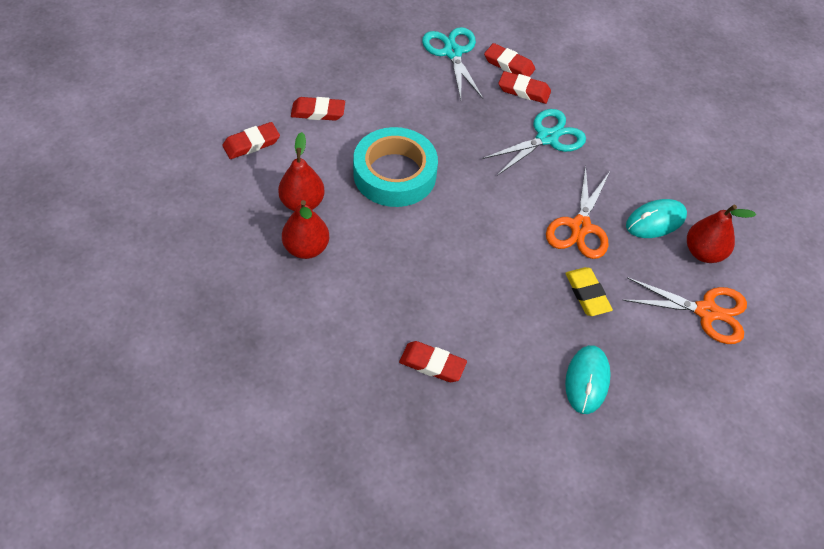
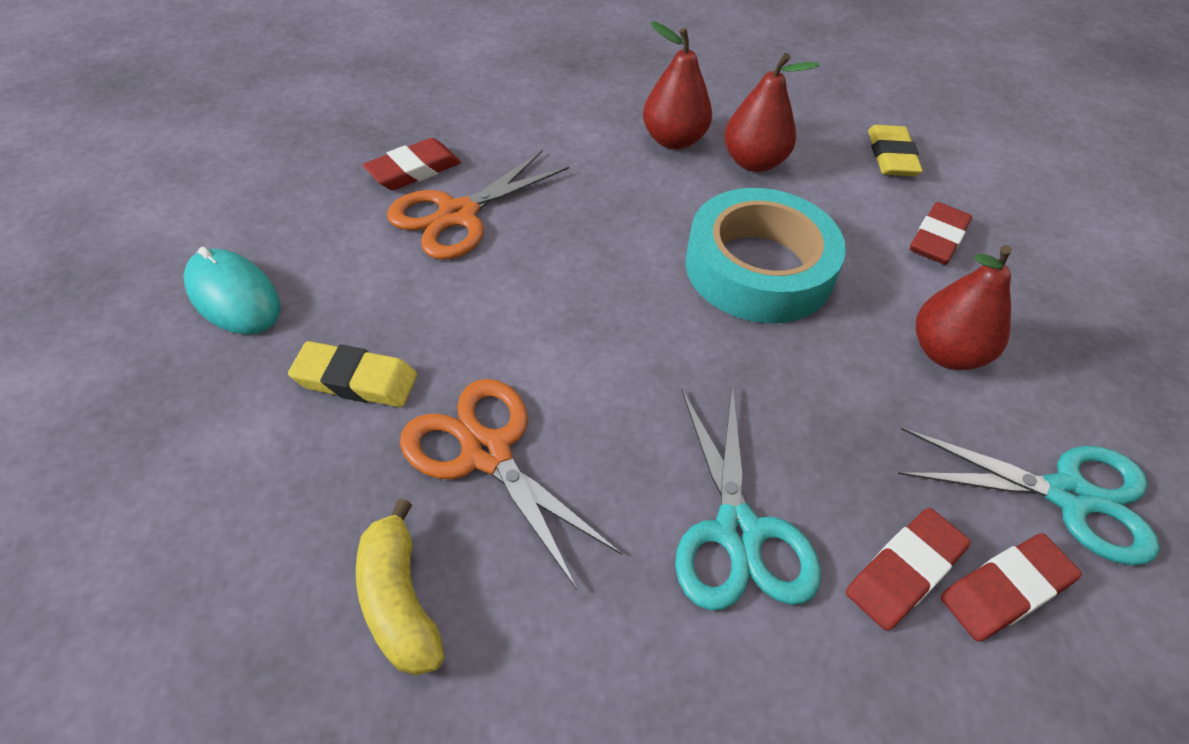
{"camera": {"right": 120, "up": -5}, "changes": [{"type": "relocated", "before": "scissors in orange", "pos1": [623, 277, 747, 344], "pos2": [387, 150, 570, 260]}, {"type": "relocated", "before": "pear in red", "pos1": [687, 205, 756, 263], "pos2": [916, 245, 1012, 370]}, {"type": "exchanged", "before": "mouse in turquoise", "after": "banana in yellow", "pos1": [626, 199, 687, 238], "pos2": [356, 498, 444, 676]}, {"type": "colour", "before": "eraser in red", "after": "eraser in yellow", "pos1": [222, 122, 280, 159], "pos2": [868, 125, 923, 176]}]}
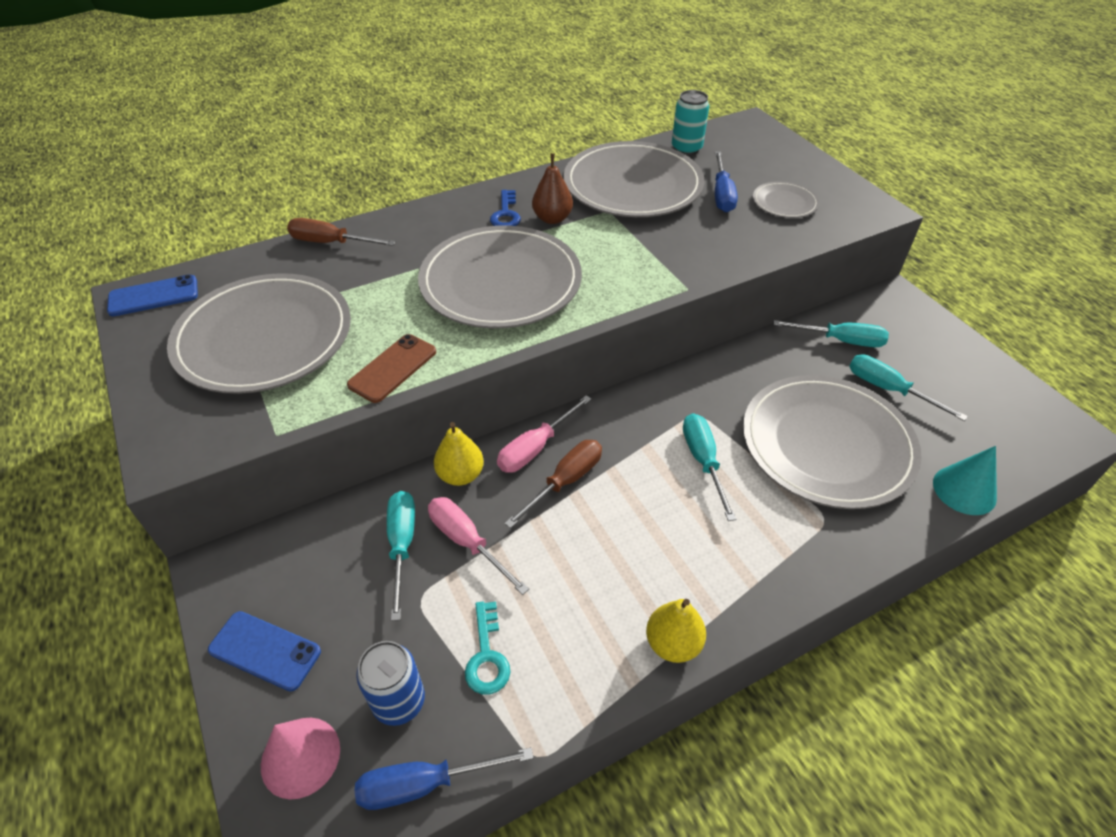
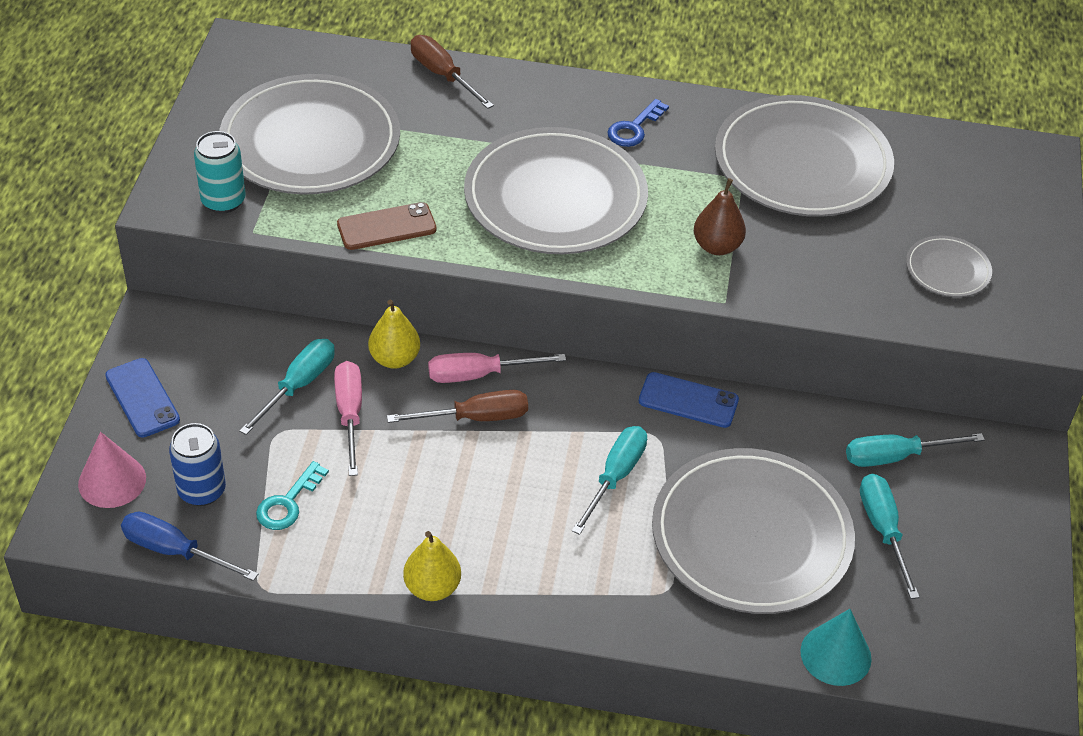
{"camera": {"right": 35, "up": 0}, "changes": [{"type": "missing", "before": "screwdriver in blue", "pos1": [715, 151, 738, 212]}, {"type": "relocated", "before": "phone in blue", "pos1": [107, 275, 198, 316], "pos2": [639, 372, 739, 428]}, {"type": "relocated", "before": "pear in brown", "pos1": [532, 153, 573, 224], "pos2": [694, 178, 746, 255]}, {"type": "relocated", "before": "can in turquoise", "pos1": [672, 90, 709, 155], "pos2": [194, 131, 246, 213]}, {"type": "spun", "before": "screwdriver in turquoise", "pos1": [773, 320, 889, 347], "pos2": [846, 433, 985, 467], "turn": 120}]}
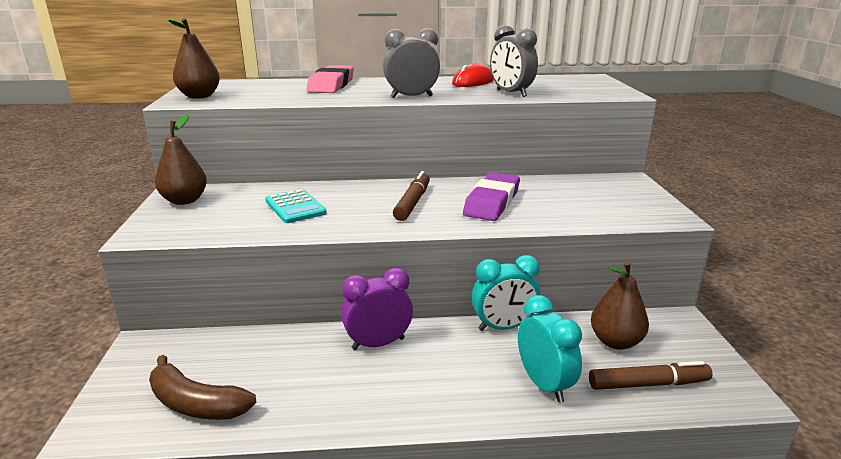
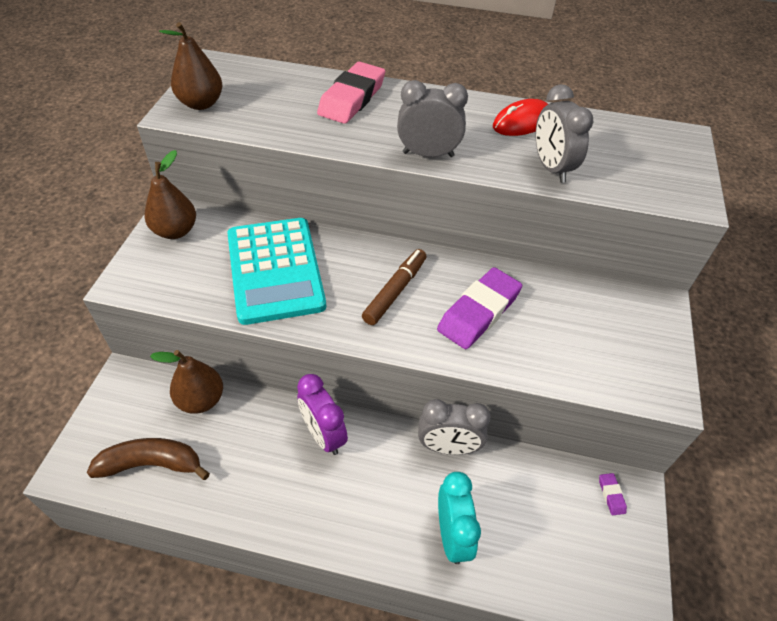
{"camera": {"right": 15, "up": 25}, "changes": [{"type": "missing", "before": "marker in brown", "pos1": [589, 361, 713, 390]}, {"type": "appeared", "after": "eraser in purple", "pos2": [599, 473, 627, 515]}, {"type": "relocated", "before": "pear in brown", "pos1": [591, 261, 649, 350], "pos2": [150, 350, 223, 414]}, {"type": "colour", "before": "clock in turquoise", "after": "clock in grey", "pos1": [472, 255, 540, 331], "pos2": [418, 399, 491, 455]}, {"type": "spun", "before": "banana in brown", "pos1": [149, 355, 256, 420], "pos2": [87, 438, 210, 480], "turn": 135}, {"type": "spun", "before": "clock in purple", "pos1": [341, 268, 413, 350], "pos2": [297, 374, 348, 455], "turn": -120}, {"type": "size", "before": "calculator in turquoise", "pos1": [265, 189, 327, 223], "pos2": [227, 218, 326, 325], "scale": 1.89}]}
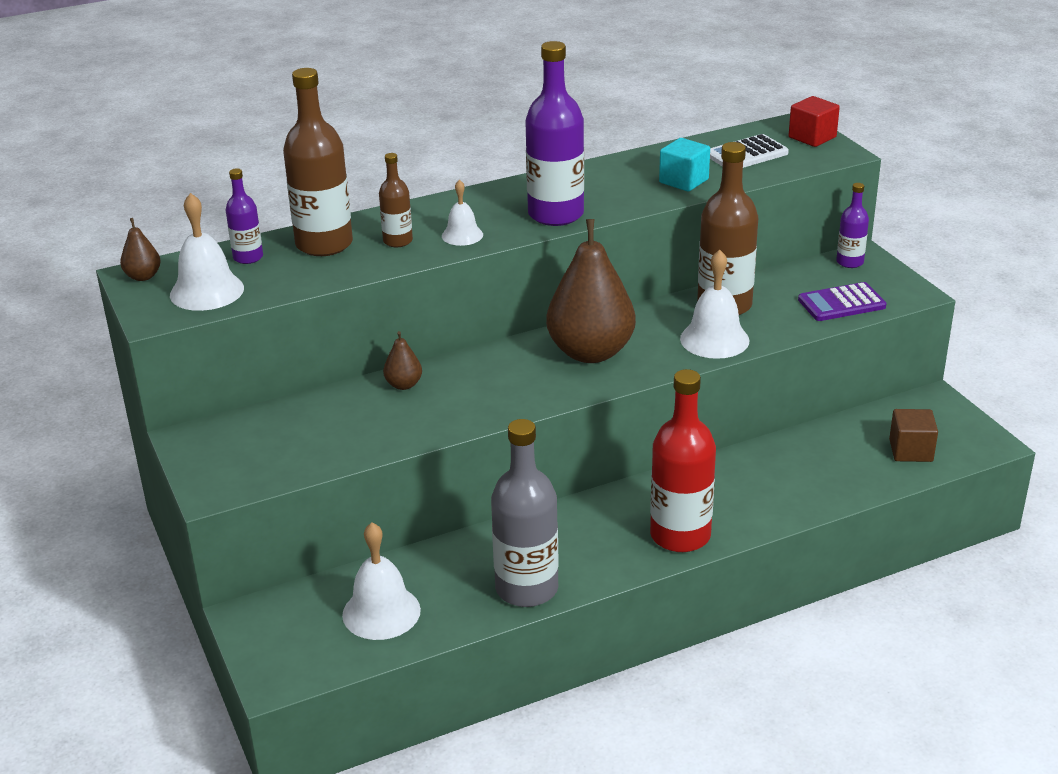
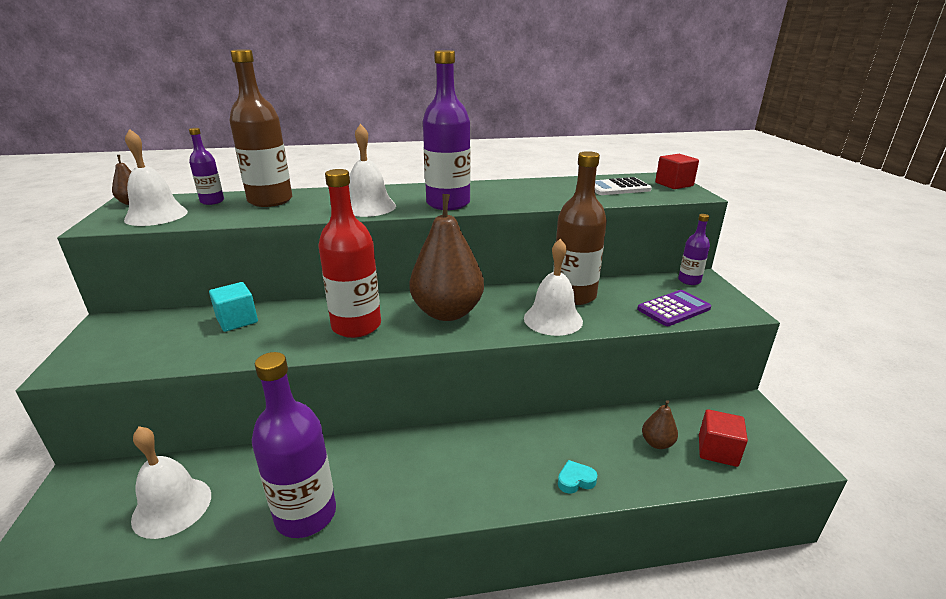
{"camera": {"right": 15, "up": -5}, "changes": [{"type": "missing", "before": "bottle in brown", "pos1": [379, 153, 413, 247]}, {"type": "appeared", "after": "heart in turquoise", "pos2": [558, 460, 597, 494]}, {"type": "relocated", "before": "pear in brown", "pos1": [383, 331, 422, 390], "pos2": [642, 400, 678, 449]}, {"type": "relocated", "before": "bottle in red", "pos1": [650, 369, 716, 552], "pos2": [318, 169, 381, 338]}, {"type": "relocated", "before": "cube in turquoise", "pos1": [659, 138, 710, 192], "pos2": [209, 282, 258, 332]}, {"type": "colour", "before": "bottle in grey", "after": "bottle in purple", "pos1": [491, 419, 559, 607], "pos2": [252, 352, 336, 538]}, {"type": "colour", "before": "cube in brown", "after": "cube in red", "pos1": [889, 409, 938, 462], "pos2": [699, 409, 748, 467]}, {"type": "spun", "before": "calculator in purple", "pos1": [798, 282, 886, 321], "pos2": [637, 290, 711, 326], "turn": 150}, {"type": "size", "before": "bell in white", "pos1": [442, 179, 483, 246], "pos2": [349, 124, 396, 217], "scale": 1.67}]}
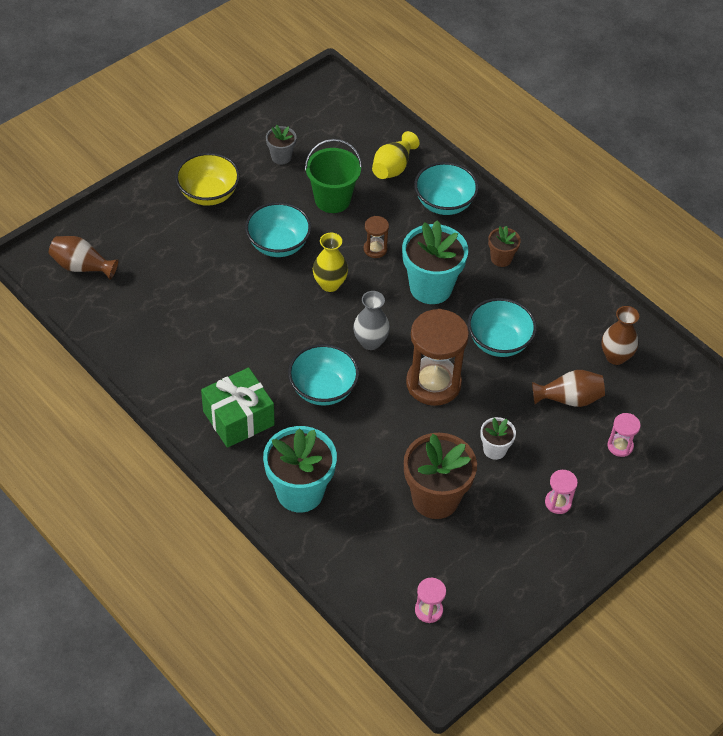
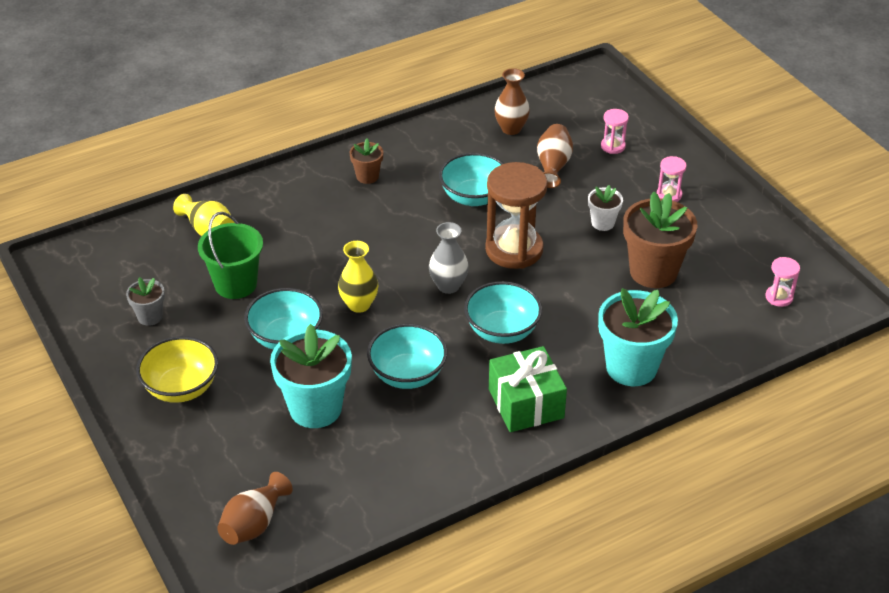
{"camera": {"right": -75, "up": -10}, "changes": [{"type": "missing", "before": "hourglass in brown", "pos1": [364, 216, 389, 258]}, {"type": "relocated", "before": "flower pot in turquoise", "pos1": [402, 220, 468, 304], "pos2": [270, 324, 352, 428]}, {"type": "relocated", "before": "bowl in turquoise", "pos1": [414, 162, 479, 215], "pos2": [367, 324, 447, 389]}]}
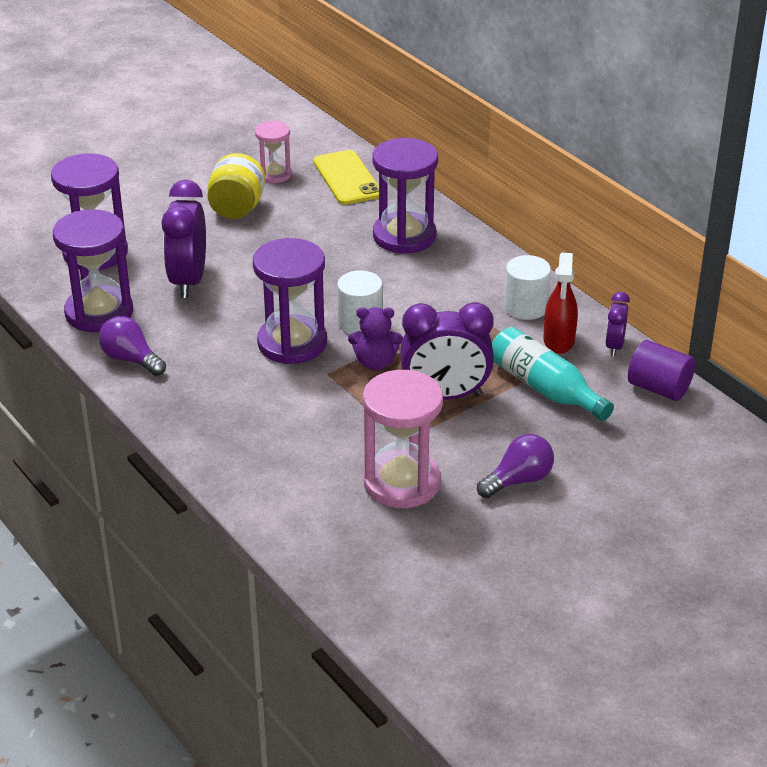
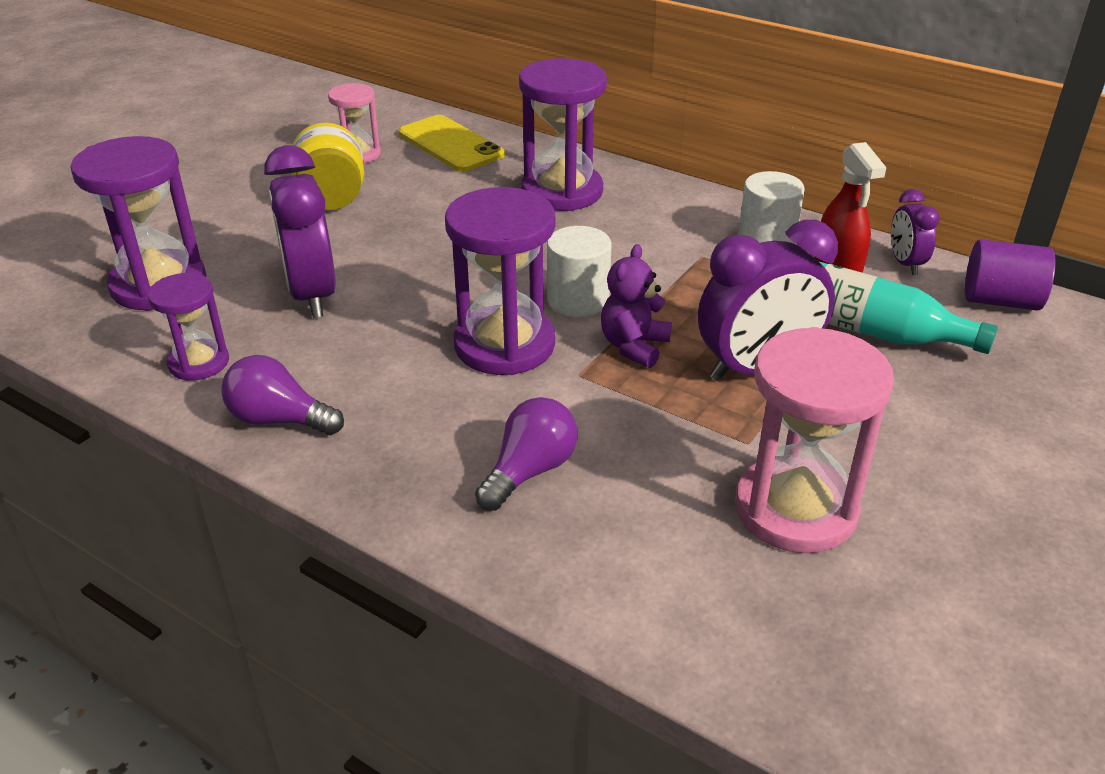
{"camera": {"right": -20, "up": 0}, "changes": [{"type": "relocated", "before": "light bulb in purple", "pos1": [477, 434, 554, 498], "pos2": [475, 397, 577, 511]}, {"type": "spun", "before": "teddy bear in purple", "pos1": [348, 307, 403, 370], "pos2": [601, 244, 672, 368], "turn": 135}, {"type": "size", "before": "hourglass in purple", "pos1": [53, 209, 133, 332], "pos2": [148, 273, 229, 381], "scale": 0.57}]}
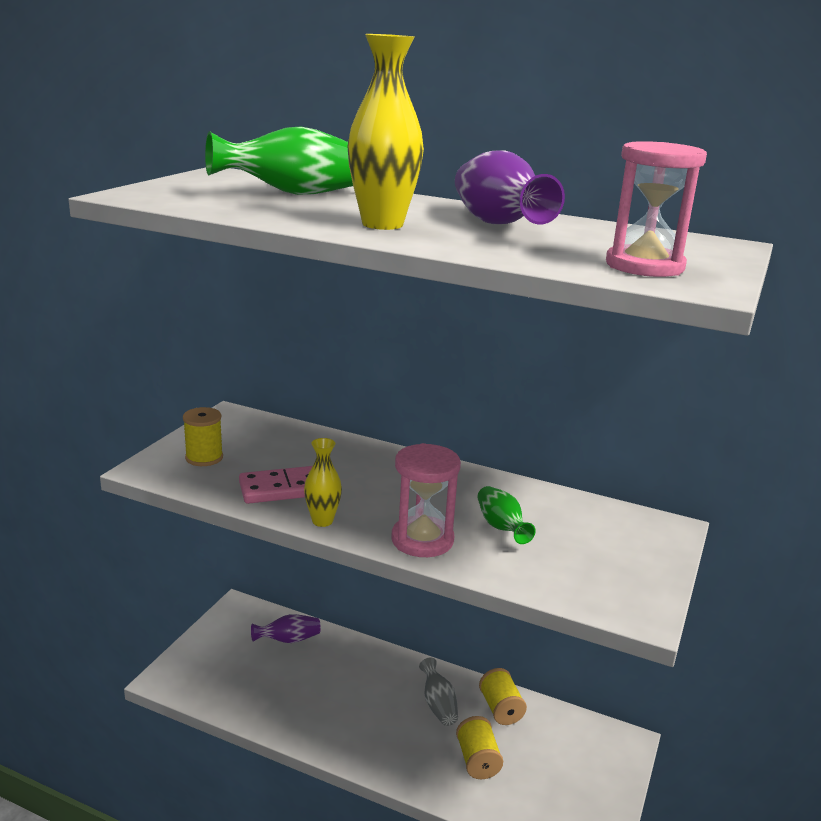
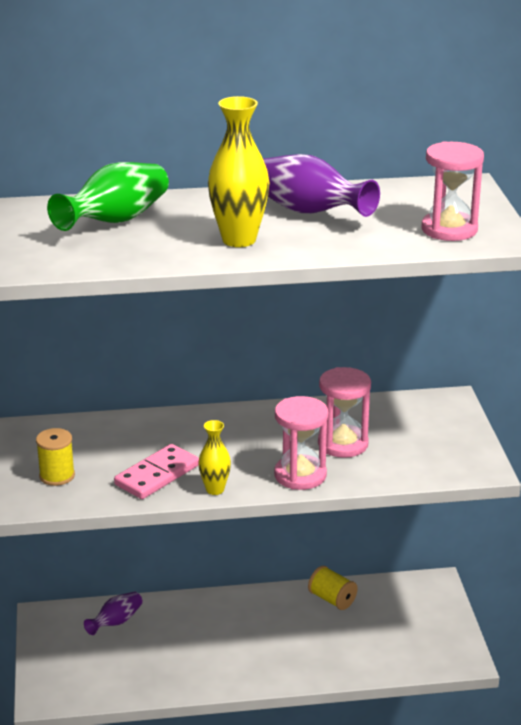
{"camera": {"right": -30, "up": 5}, "changes": [{"type": "missing", "before": "vase in grey", "pos1": [419, 657, 458, 726]}, {"type": "missing", "before": "spool in yellow", "pos1": [456, 716, 503, 779]}, {"type": "exchanged", "before": "vase in green", "after": "hourglass in pink", "pos1": [477, 486, 536, 544], "pos2": [318, 367, 371, 458]}]}
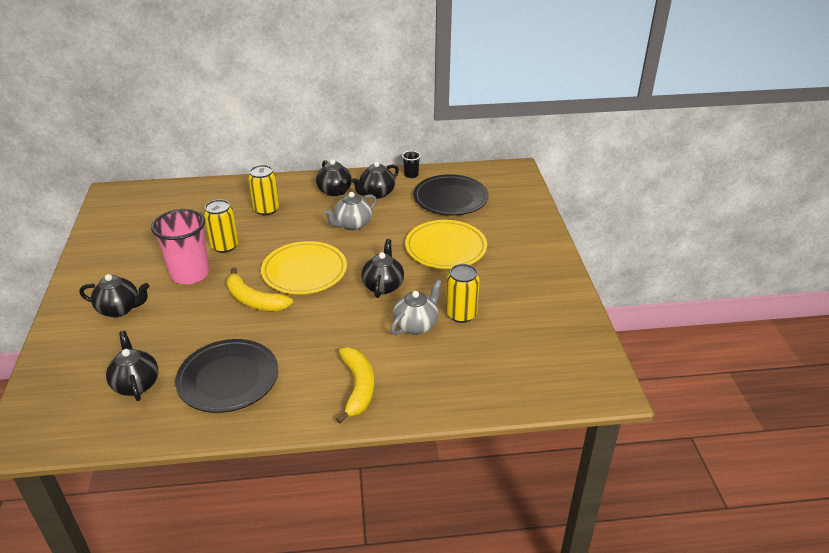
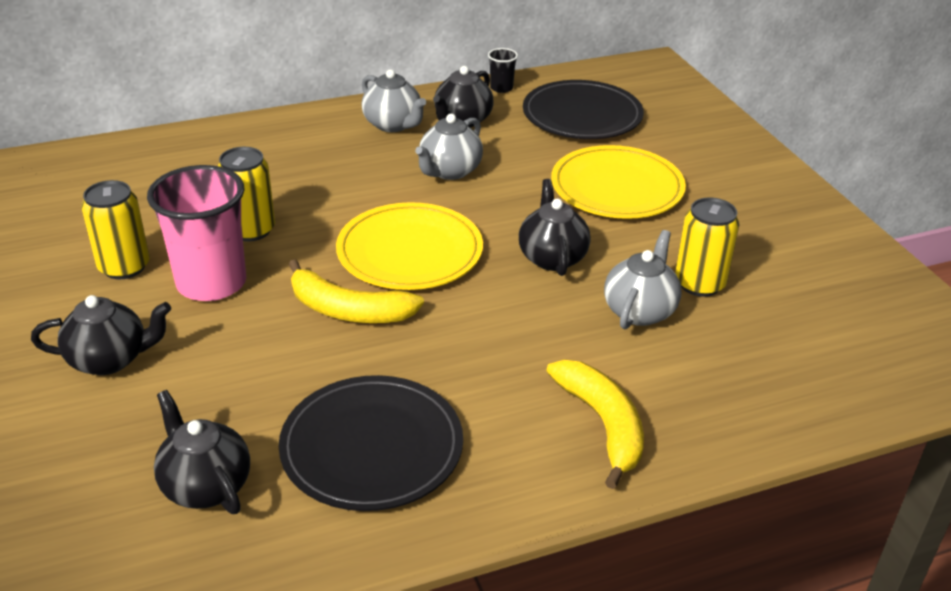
{"camera": {"right": -15, "up": 0}, "changes": [{"type": "relocated", "before": "can in yellow", "pos1": [248, 165, 279, 215], "pos2": [81, 180, 150, 280]}, {"type": "colour", "before": "teapot in black", "after": "teapot in grey", "pos1": [316, 159, 352, 196], "pos2": [362, 69, 426, 132]}]}
